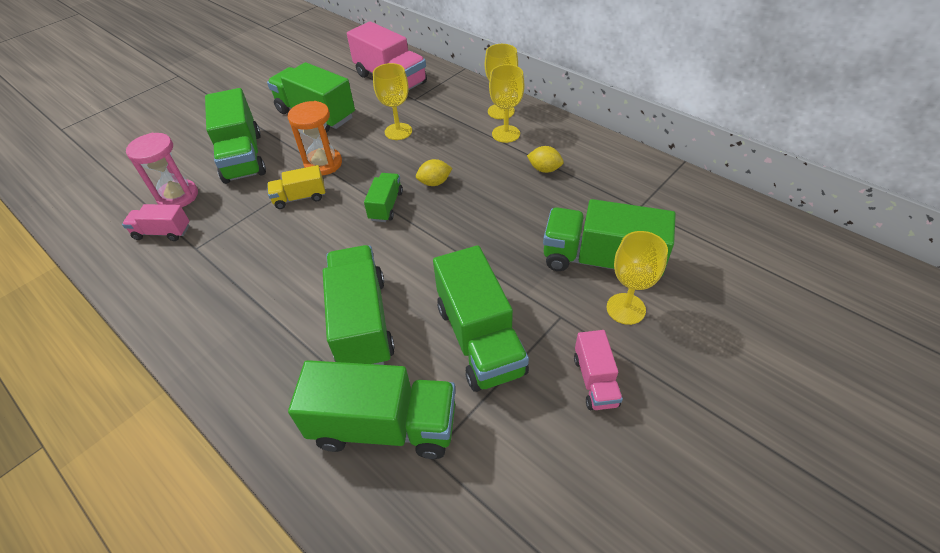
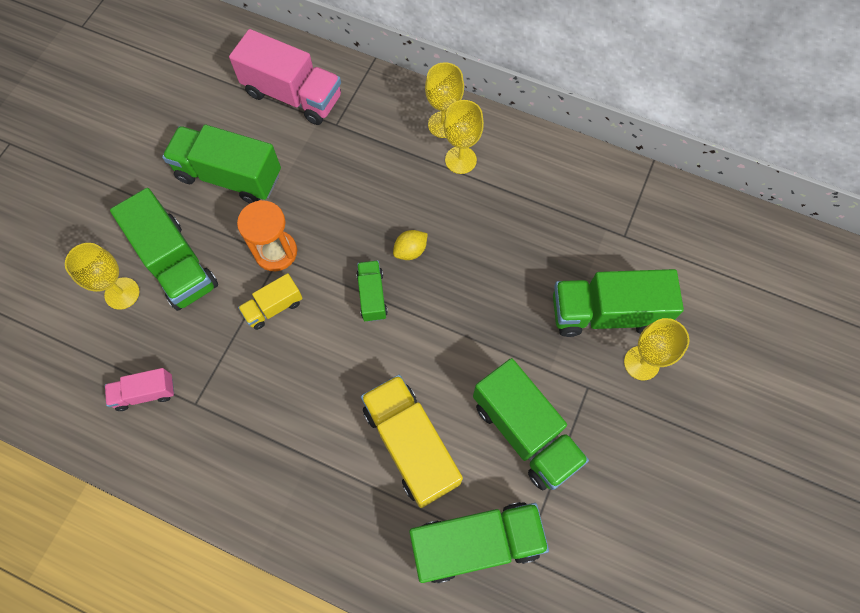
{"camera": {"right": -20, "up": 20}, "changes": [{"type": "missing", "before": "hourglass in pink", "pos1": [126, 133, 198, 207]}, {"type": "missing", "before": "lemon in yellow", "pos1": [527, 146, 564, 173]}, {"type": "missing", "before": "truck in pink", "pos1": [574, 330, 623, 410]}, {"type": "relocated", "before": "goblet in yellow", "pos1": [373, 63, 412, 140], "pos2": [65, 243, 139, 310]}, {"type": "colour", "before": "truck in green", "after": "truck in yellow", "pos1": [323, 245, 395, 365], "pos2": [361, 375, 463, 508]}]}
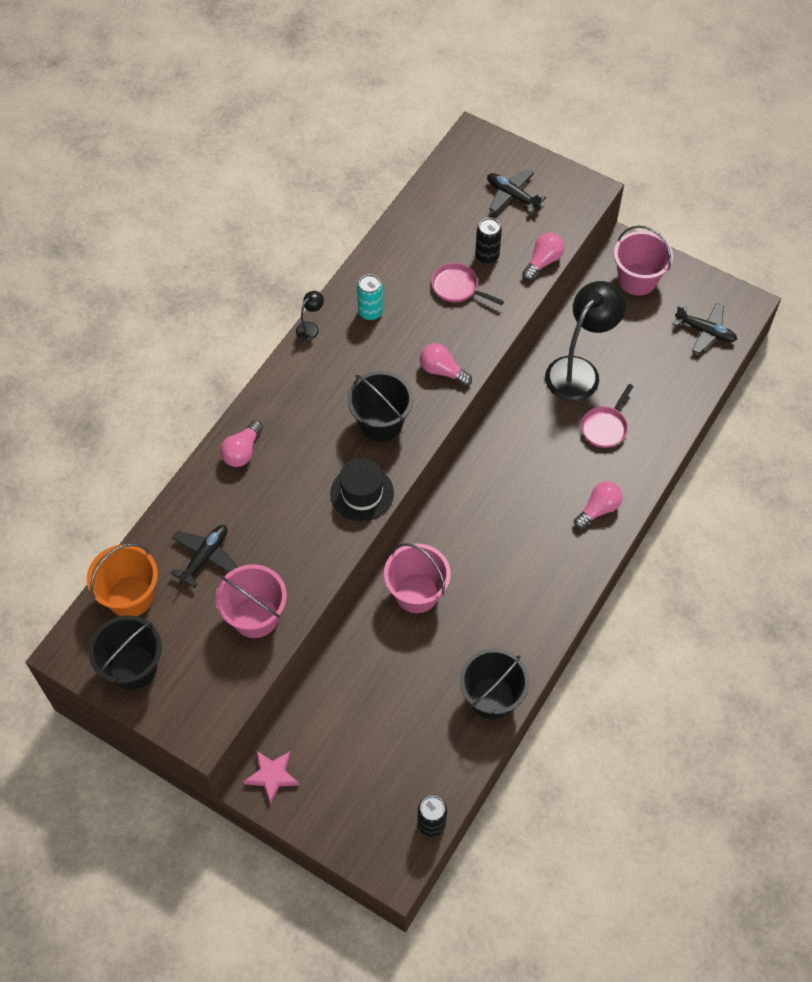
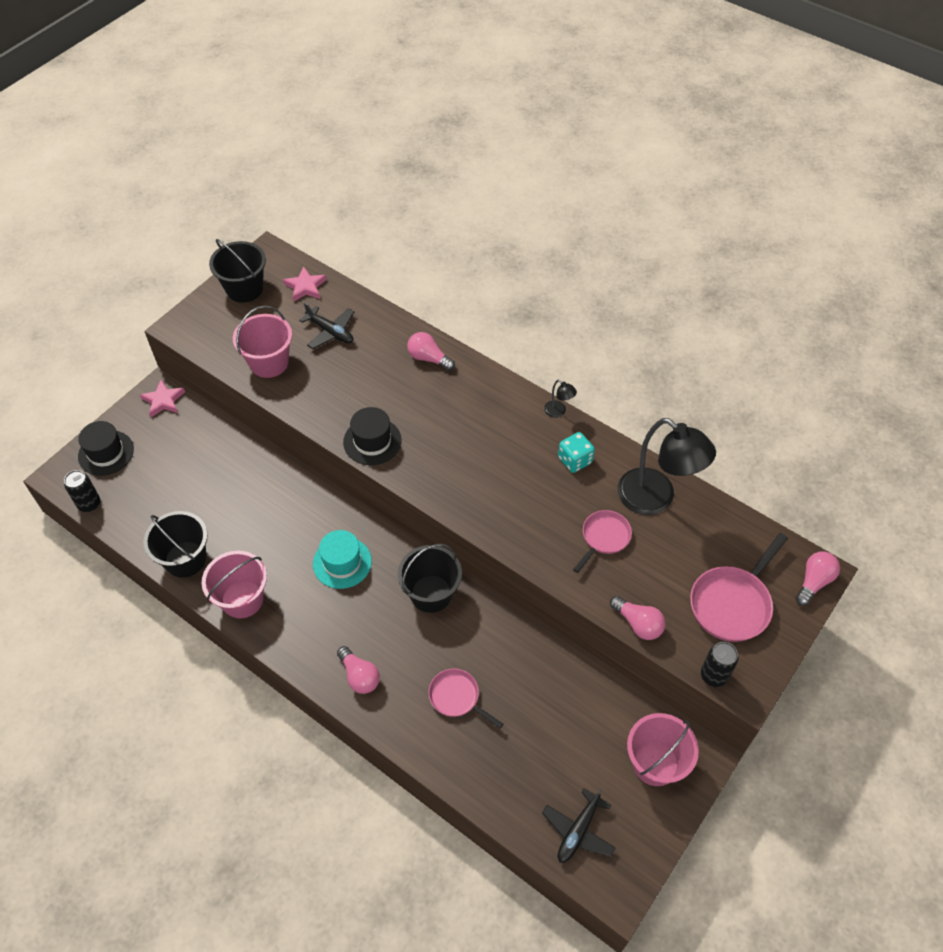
{"camera": {"right": 95, "up": -5}, "changes": [{"type": "appeared", "after": "hat in black", "pos2": [78, 421, 134, 476]}, {"type": "appeared", "after": "hat in turquoise", "pos2": [313, 530, 372, 589]}, {"type": "relocated", "before": "bucket in black", "pos1": [347, 371, 413, 442], "pos2": [398, 544, 462, 613]}, {"type": "relocated", "before": "bucket in pink", "pos1": [384, 543, 451, 613], "pos2": [202, 551, 267, 618]}, {"type": "relocated", "before": "light bulb in pink", "pos1": [420, 343, 472, 386], "pos2": [796, 551, 840, 606]}, {"type": "relocated", "before": "can in black", "pos1": [475, 218, 502, 264], "pos2": [701, 642, 738, 687]}, {"type": "relocated", "before": "lamp in black", "pos1": [545, 281, 626, 401], "pos2": [618, 418, 716, 515]}, {"type": "exchanged", "before": "bucket in orange", "after": "star in pink", "pos1": [87, 543, 158, 616], "pos2": [283, 266, 327, 302]}, {"type": "exchanged", "before": "can in turquoise", "after": "dice in turquoise", "pos1": [357, 274, 383, 321], "pos2": [558, 432, 595, 473]}, {"type": "exchanged", "before": "plane in black", "after": "pan in pink", "pos1": [487, 169, 546, 214], "pos2": [690, 533, 788, 642]}]}
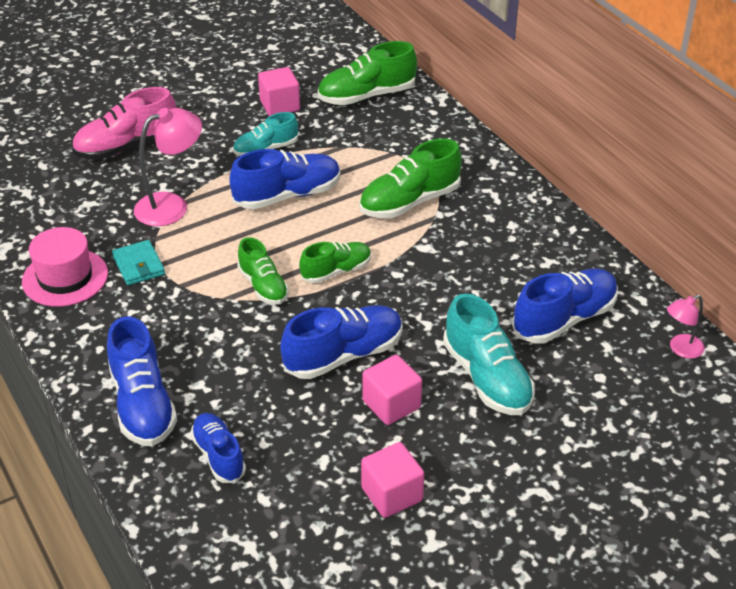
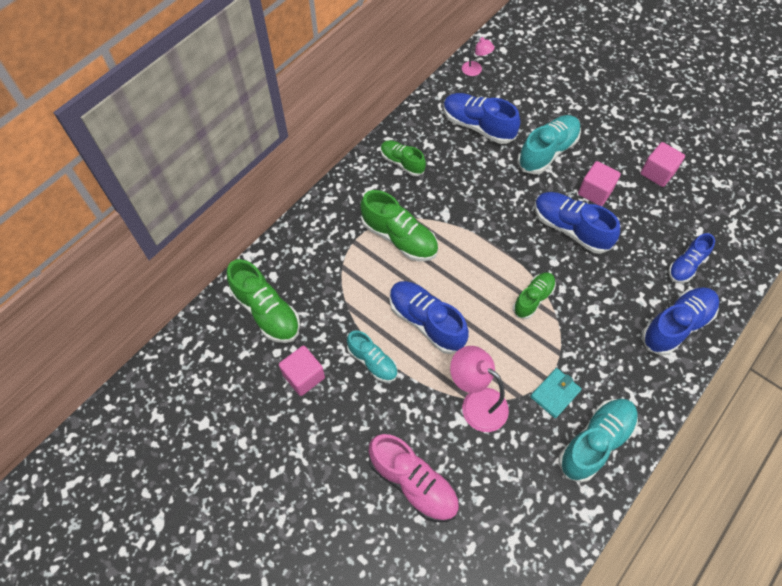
{"camera": {"right": -110, "up": 20}, "changes": [{"type": "relocated", "before": "shoe in green", "pos1": [299, 242, 371, 283], "pos2": [381, 140, 426, 176]}, {"type": "exchanged", "before": "hat in pink", "after": "shoe in turquoise", "pos1": [22, 227, 108, 307], "pos2": [559, 399, 638, 483]}]}
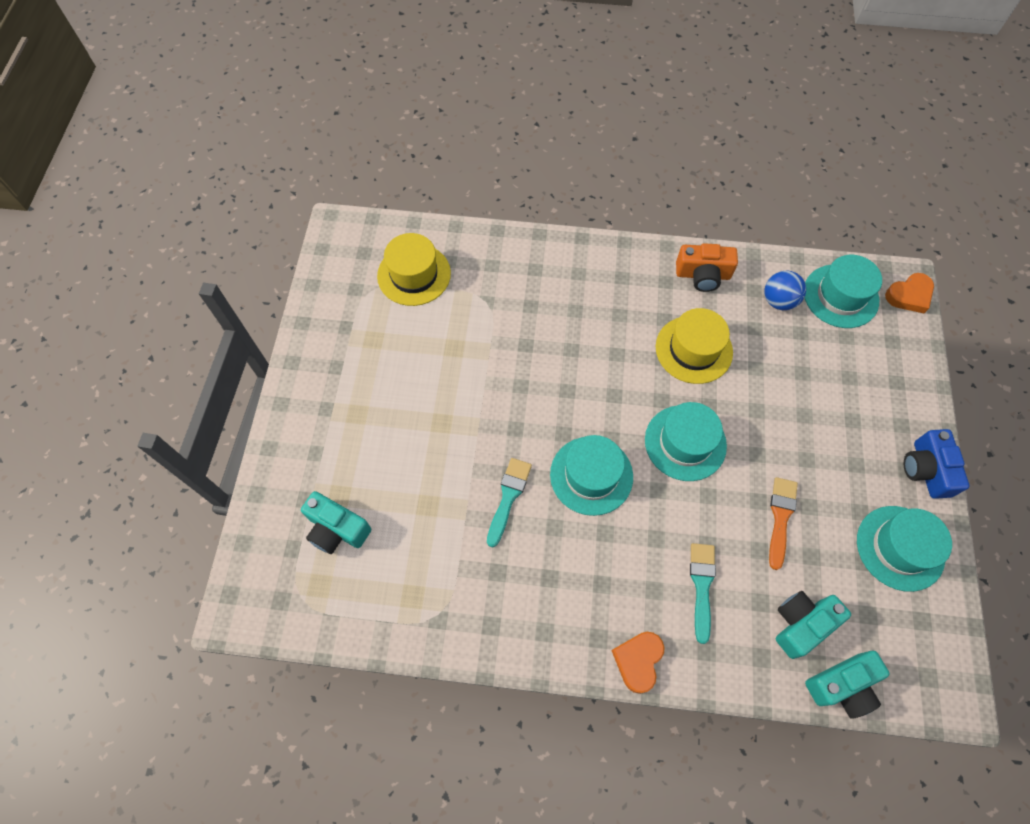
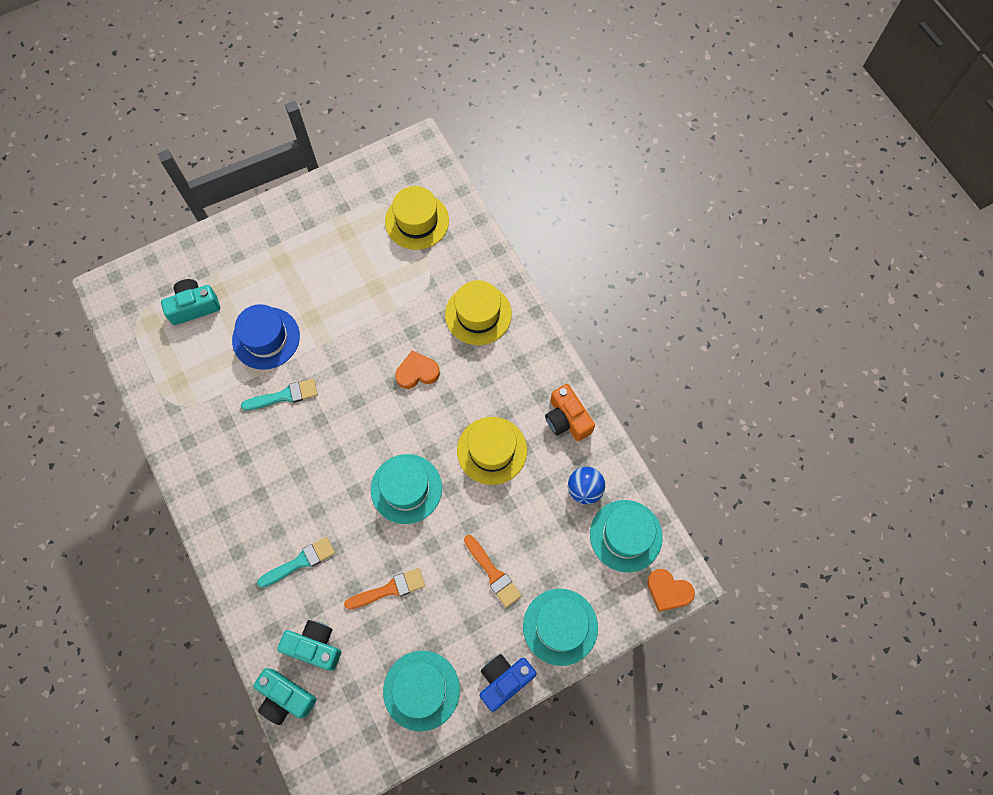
{"camera": {"right": 55, "up": 5}, "changes": [{"type": "appeared", "after": "hat in blue", "pos2": [232, 304, 300, 370]}, {"type": "appeared", "after": "hat in yellow", "pos2": [445, 280, 512, 345]}, {"type": "appeared", "after": "brush in orange", "pos2": [464, 535, 522, 608]}, {"type": "relocated", "before": "hat in turquoise", "pos1": [550, 435, 633, 516], "pos2": [523, 589, 598, 666]}, {"type": "relocated", "before": "heart in orange", "pos1": [612, 632, 664, 694], "pos2": [395, 350, 440, 389]}, {"type": "spun", "before": "camera in turquoise", "pos1": [301, 491, 371, 554], "pos2": [161, 279, 220, 325], "turn": 75}]}
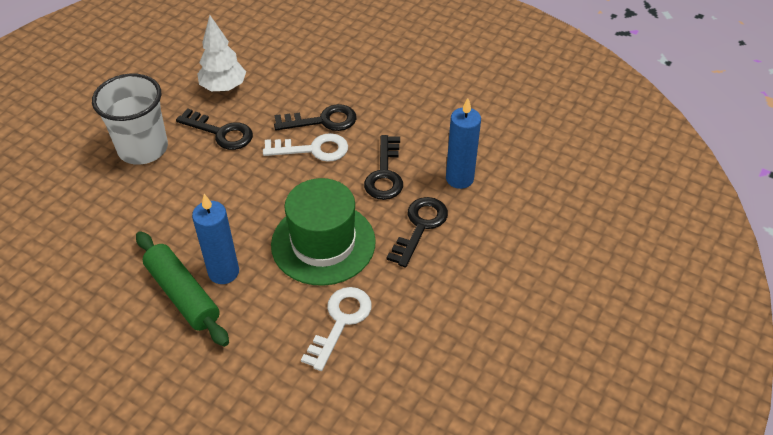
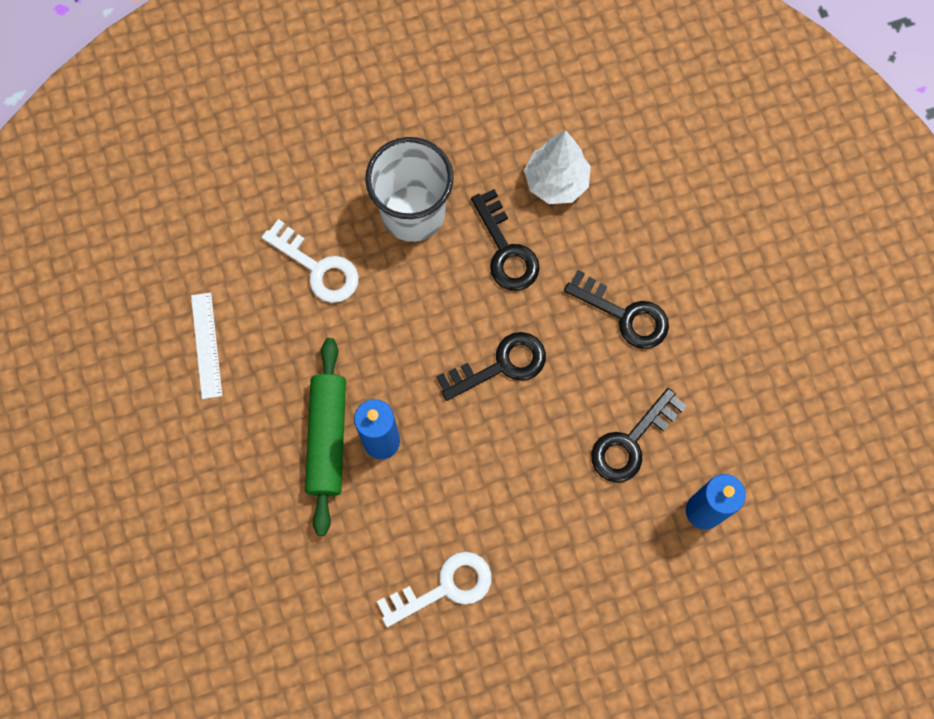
{"camera": {"right": 40, "up": 25}, "changes": [{"type": "missing", "before": "hat in green", "pos1": [271, 178, 376, 286]}, {"type": "appeared", "after": "ruler in white", "pos2": [191, 292, 222, 399]}, {"type": "relocated", "before": "key in white", "pos1": [263, 133, 348, 162], "pos2": [262, 219, 359, 303]}, {"type": "relocated", "before": "key in black", "pos1": [387, 197, 448, 267], "pos2": [436, 332, 546, 401]}]}
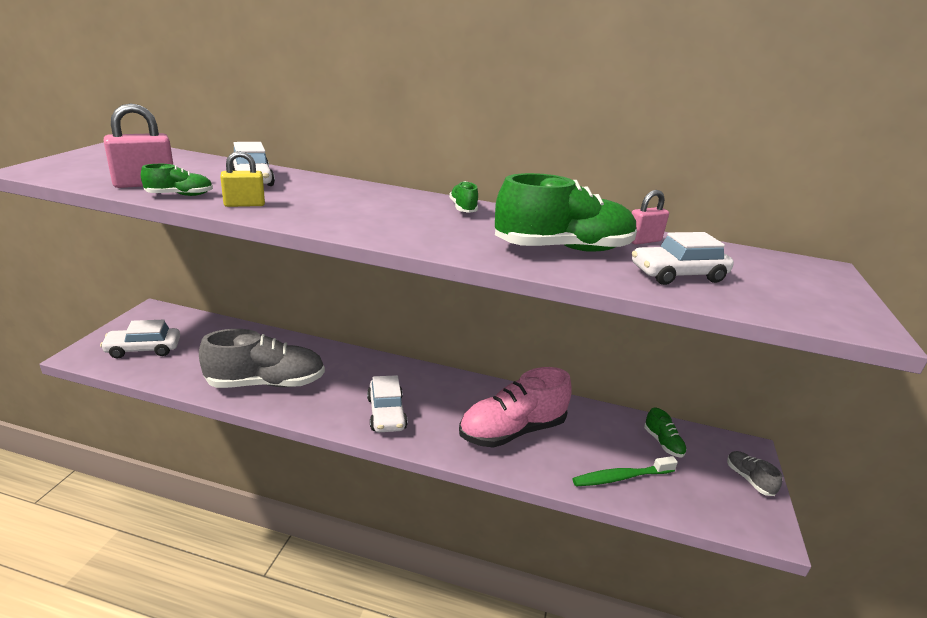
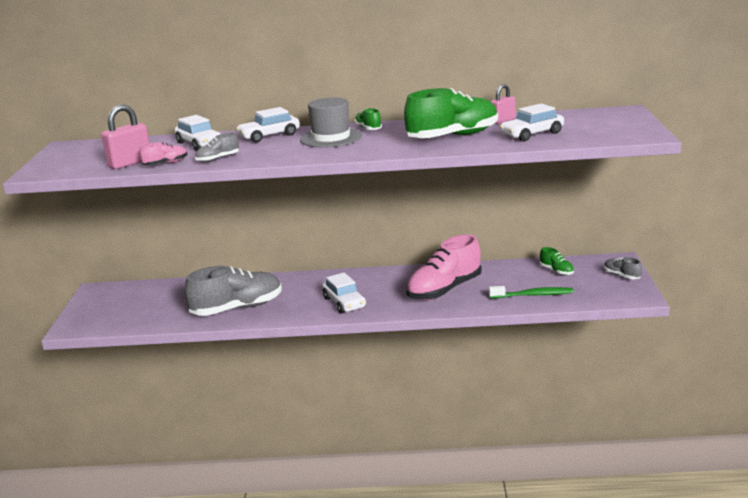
{"camera": {"right": -10, "up": -5}, "changes": [{"type": "appeared", "after": "hat in grey", "pos2": [300, 97, 362, 148]}, {"type": "relocated", "before": "car in white", "pos1": [100, 320, 180, 359], "pos2": [236, 107, 300, 143]}, {"type": "exchanged", "before": "padlock in yellow", "after": "shoe in grey", "pos1": [220, 151, 265, 207], "pos2": [195, 133, 239, 162]}, {"type": "colour", "before": "shoe in green", "after": "shoe in pink", "pos1": [141, 164, 213, 196], "pos2": [140, 142, 187, 165]}, {"type": "spun", "before": "toothbrush in green", "pos1": [572, 456, 678, 486], "pos2": [489, 286, 573, 299], "turn": -150}]}
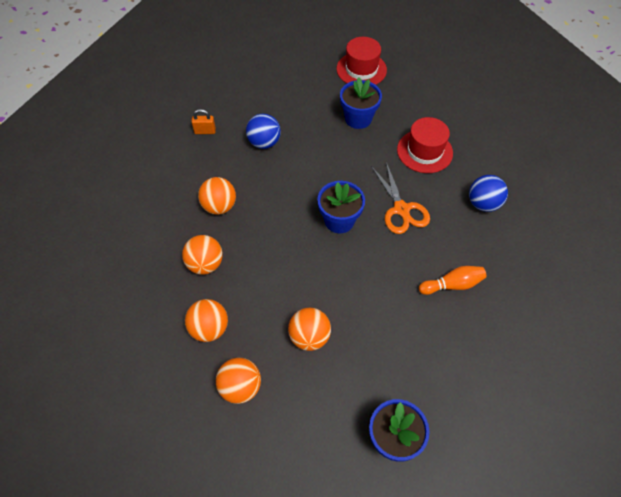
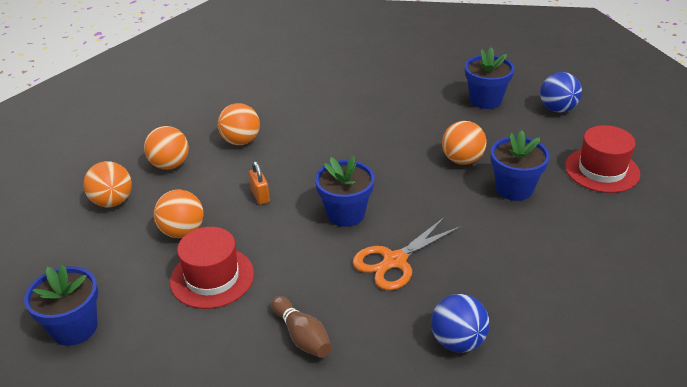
{"camera": {"right": 70, "up": -20}, "changes": [{"type": "appeared", "after": "flower pot in blue", "pos2": [465, 47, 514, 109]}, {"type": "relocated", "before": "padlock in orange", "pos1": [191, 109, 216, 134], "pos2": [249, 161, 270, 205]}, {"type": "relocated", "before": "ball in orange", "pos1": [198, 177, 236, 215], "pos2": [442, 121, 486, 165]}, {"type": "relocated", "before": "ball in blue", "pos1": [246, 114, 281, 149], "pos2": [540, 72, 582, 113]}, {"type": "relocated", "before": "hat in red", "pos1": [397, 117, 453, 173], "pos2": [170, 227, 254, 309]}, {"type": "colour", "before": "bowling pin in orange", "after": "bowling pin in brown", "pos1": [419, 266, 486, 295], "pos2": [271, 296, 332, 358]}]}
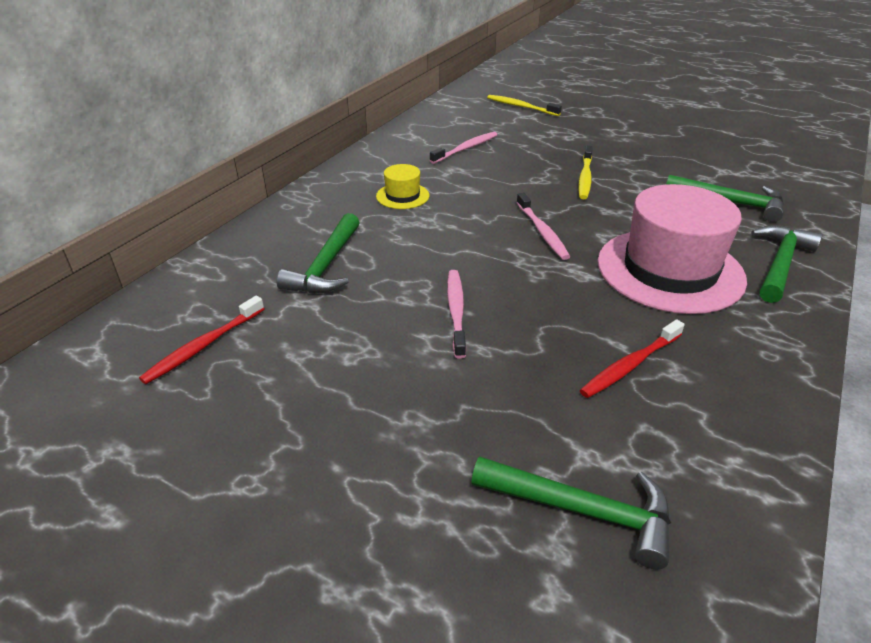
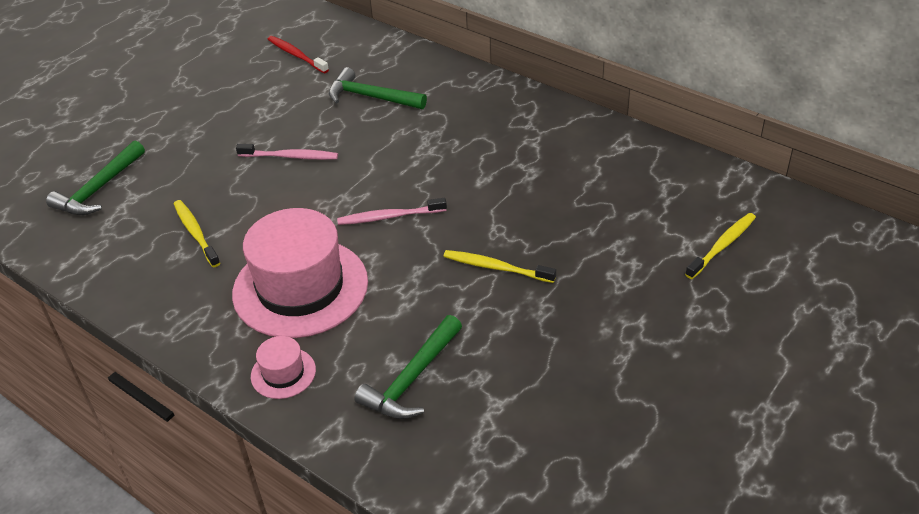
{"camera": {"right": 100, "up": 5}, "changes": [{"type": "missing", "before": "hat in yellow", "pos1": [376, 164, 430, 209]}, {"type": "missing", "before": "toothbrush in pink", "pos1": [430, 132, 497, 164]}, {"type": "exchanged", "before": "hammer in green", "after": "hat in pink", "pos1": [751, 225, 823, 303], "pos2": [251, 336, 316, 399]}, {"type": "colour", "before": "toothbrush in red", "after": "toothbrush in yellow", "pos1": [580, 319, 685, 398], "pos2": [174, 200, 220, 267]}]}
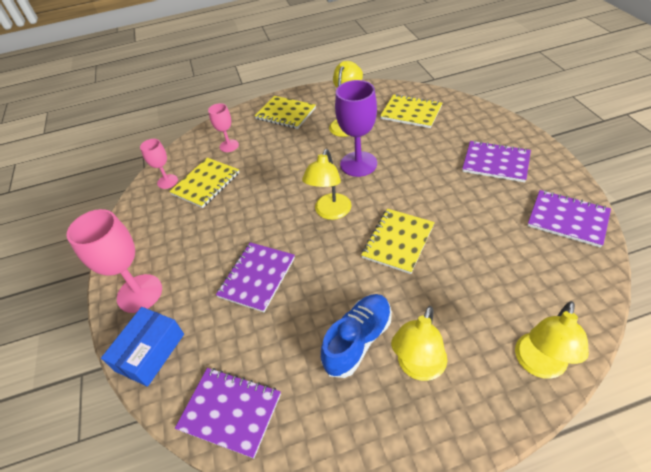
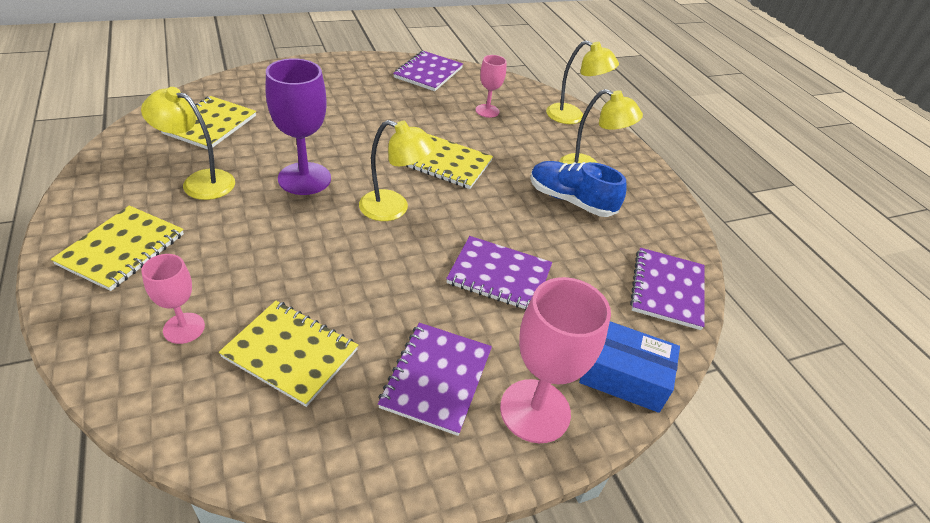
{"camera": {"right": -105, "up": -5}, "changes": [{"type": "relocated", "before": "goblet in pink", "pos1": [140, 139, 178, 189], "pos2": [476, 55, 507, 118]}, {"type": "relocated", "before": "notebook in purple", "pos1": [462, 141, 531, 182], "pos2": [378, 323, 492, 436]}]}
